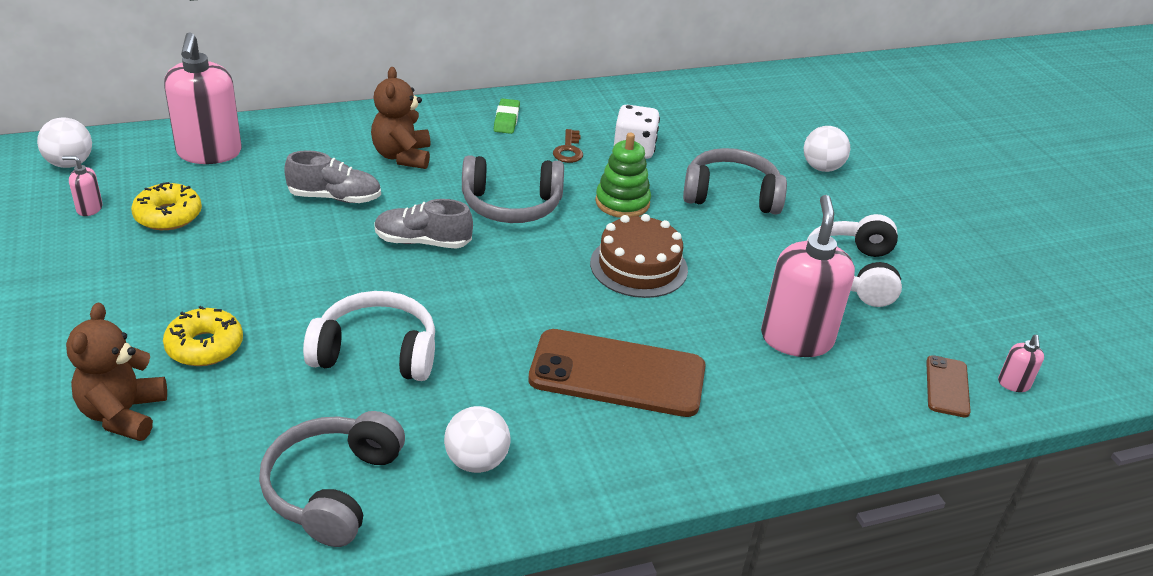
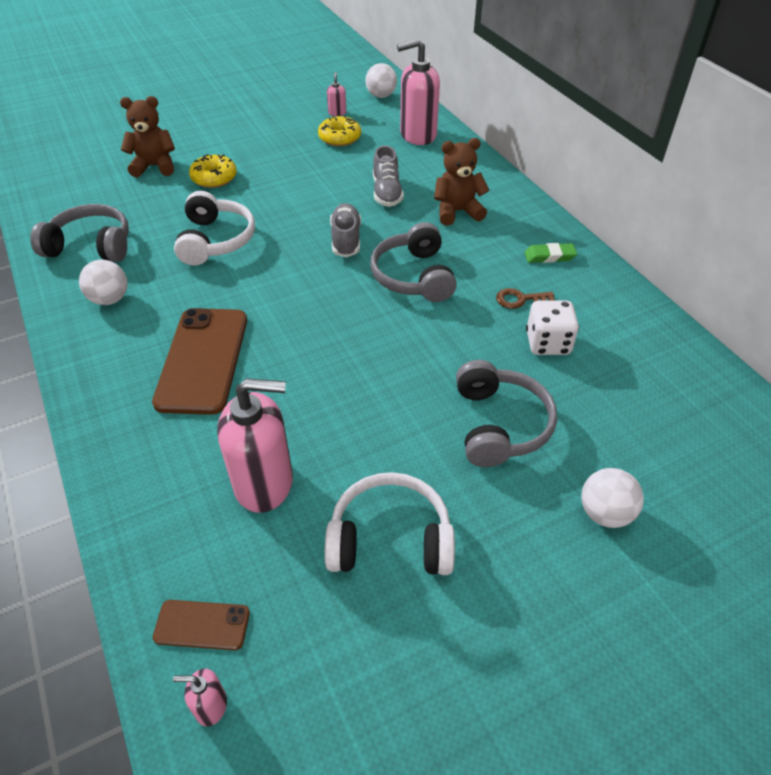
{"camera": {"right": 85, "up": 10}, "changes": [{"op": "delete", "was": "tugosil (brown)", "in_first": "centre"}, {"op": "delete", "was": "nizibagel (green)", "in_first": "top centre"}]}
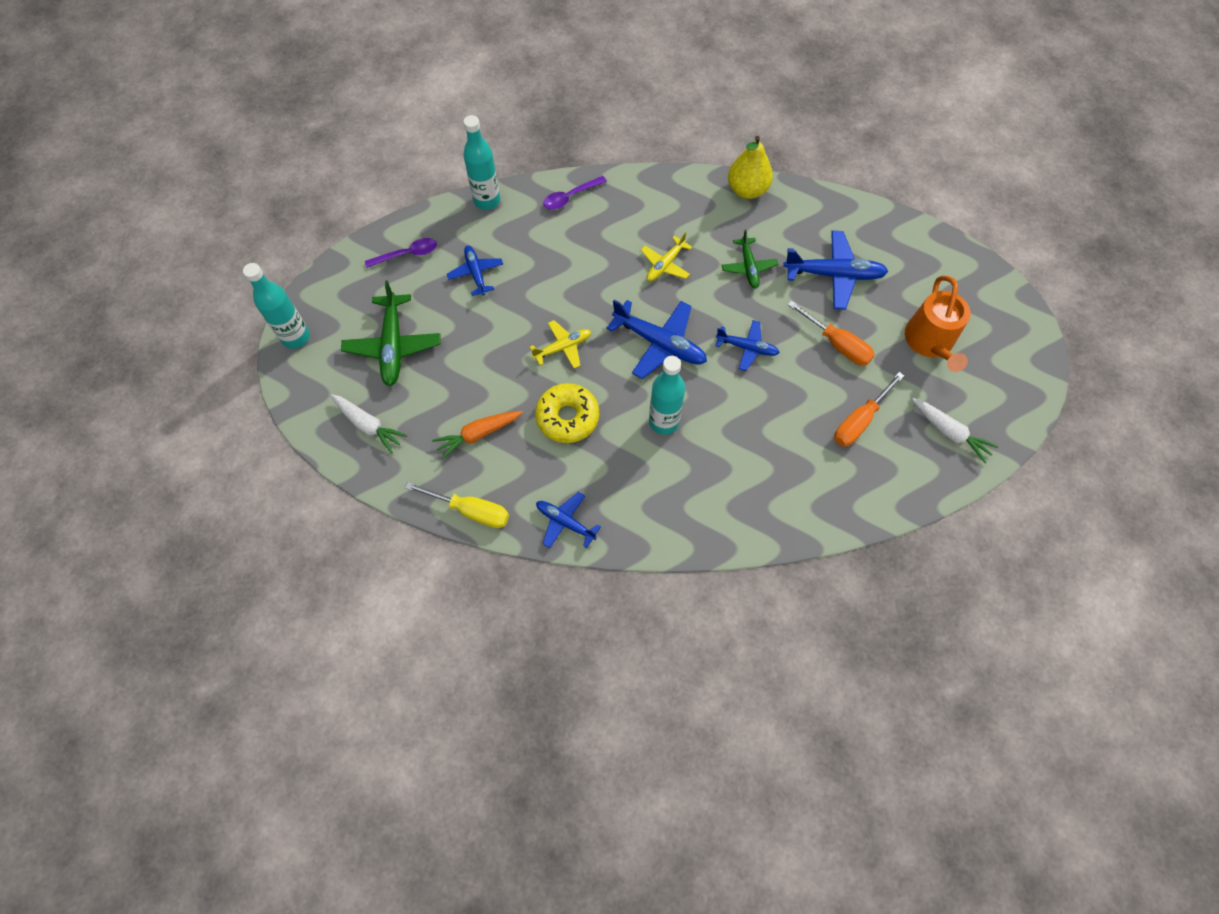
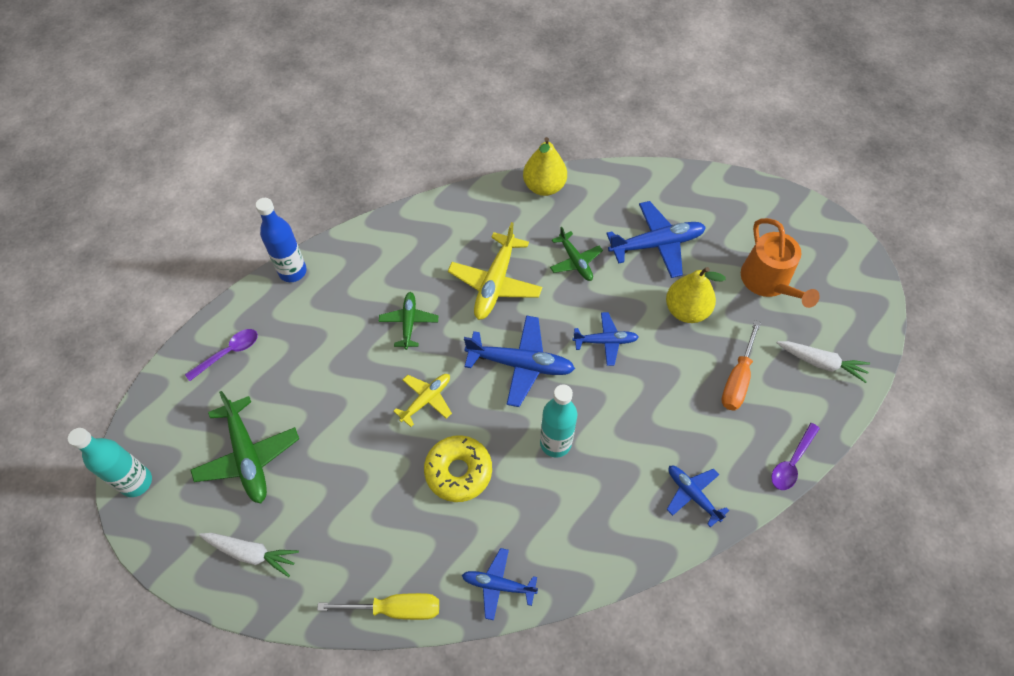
{"camera": {"right": -20, "up": -5}, "changes": [{"op": "recolor", "was": "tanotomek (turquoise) (2nd from left)", "now": "tanotomek (blue)", "in_first": "top centre", "in_second": "middle left"}, {"op": "insert", "now": "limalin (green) (2nd from left)", "in_second": "centre"}, {"op": "resize", "was": "limalin (yellow) (2nd from left)", "in_first": "top centre", "in_second": "centre", "ratio": 1.65}, {"op": "replace", "was": "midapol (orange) (1st from left)", "now": "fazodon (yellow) (2nd from left)", "in_first": "middle right", "in_second": "middle right"}, {"op": "move", "was": "limalin (blue) (1st from left in the first image)", "now": "limalin (blue) (5th from left)", "in_first": "top centre", "in_second": "bottom right"}, {"op": "move", "was": "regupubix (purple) (2nd from left)", "in_first": "top centre", "in_second": "bottom right"}, {"op": "delete", "was": "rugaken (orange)", "in_first": "centre"}]}
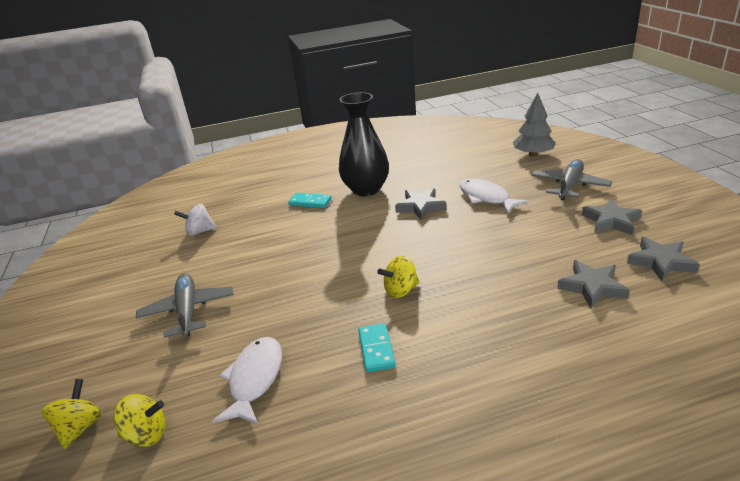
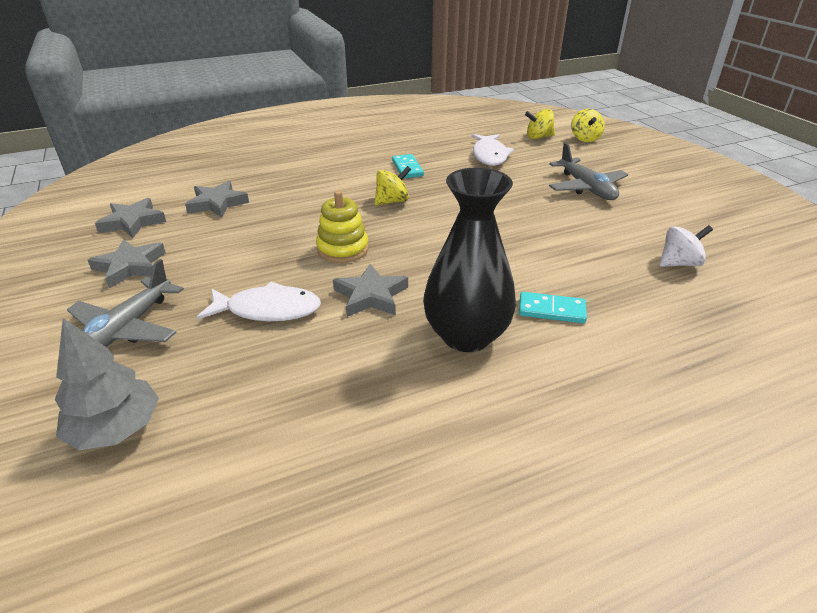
{"camera": {"right": 170, "up": 5}, "changes": [{"op": "rotate", "was": "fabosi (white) (2nd from left in the first image)", "in_first": "middle right", "in_second": "middle left", "clockwise": -45}, {"op": "insert", "now": "nizibagel (yellow)", "in_second": "centre"}]}
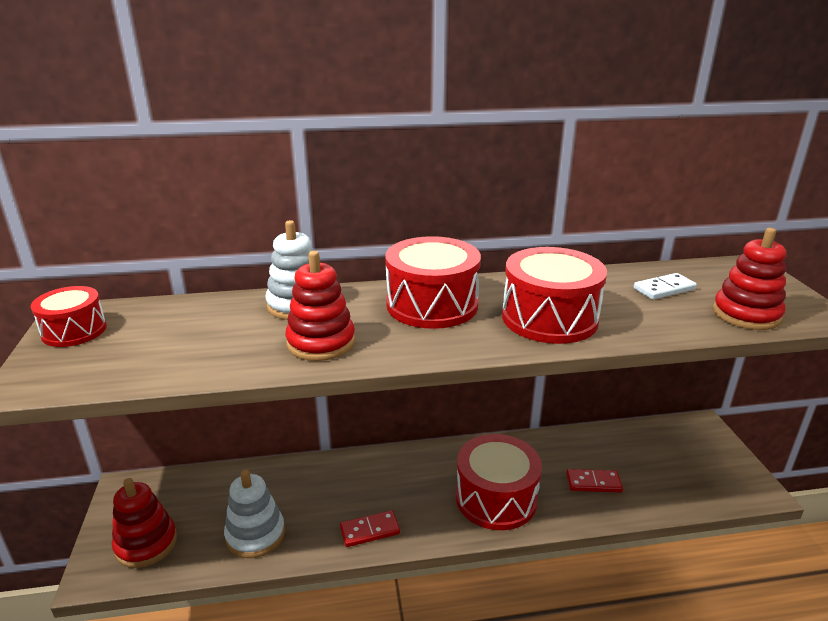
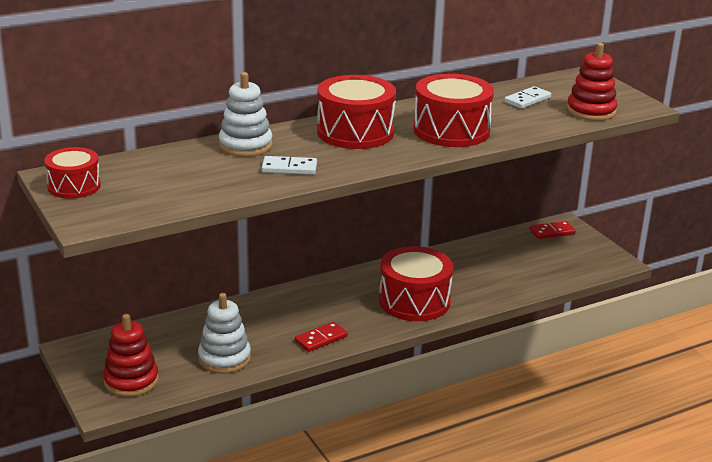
{"camera": {"right": -20, "up": 0}, "changes": [{"op": "replace", "was": "nizibagel (red) (2nd from left)", "now": "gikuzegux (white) (1st from left)", "in_first": "centre", "in_second": "centre"}, {"op": "move", "was": "gikuzegux (red) (2nd from left)", "in_first": "bottom right", "in_second": "middle right"}]}
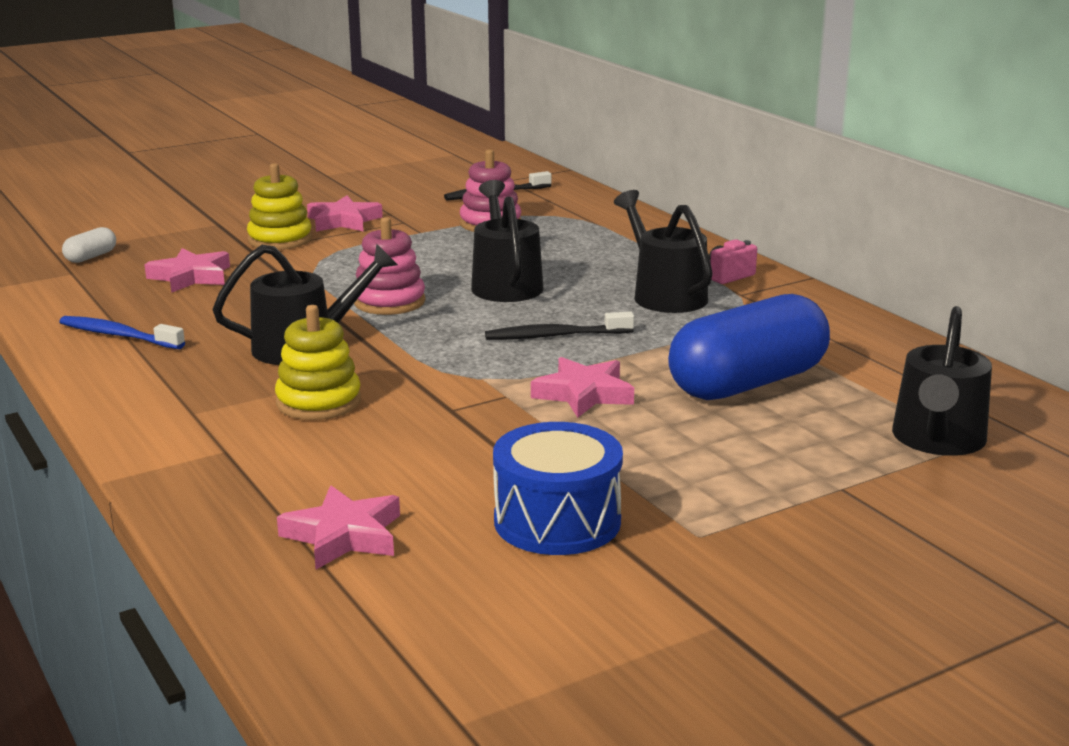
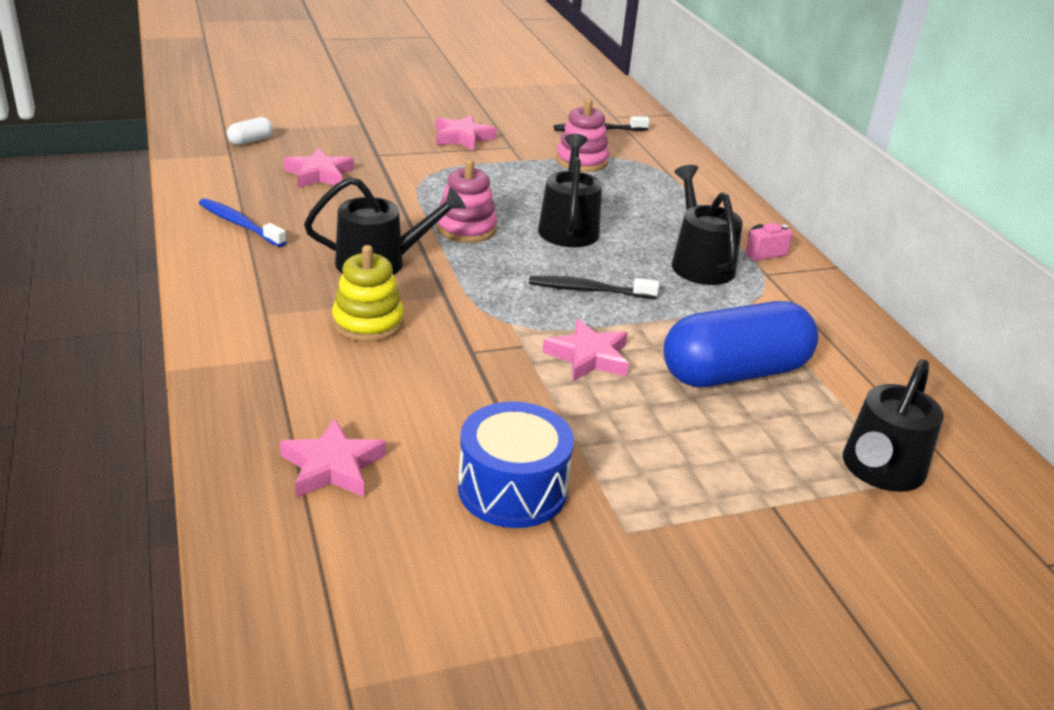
{"camera": {"right": 10, "up": 10}, "changes": [{"op": "delete", "was": "nizibagel (yellow) (1st from left)", "in_first": "top left"}]}
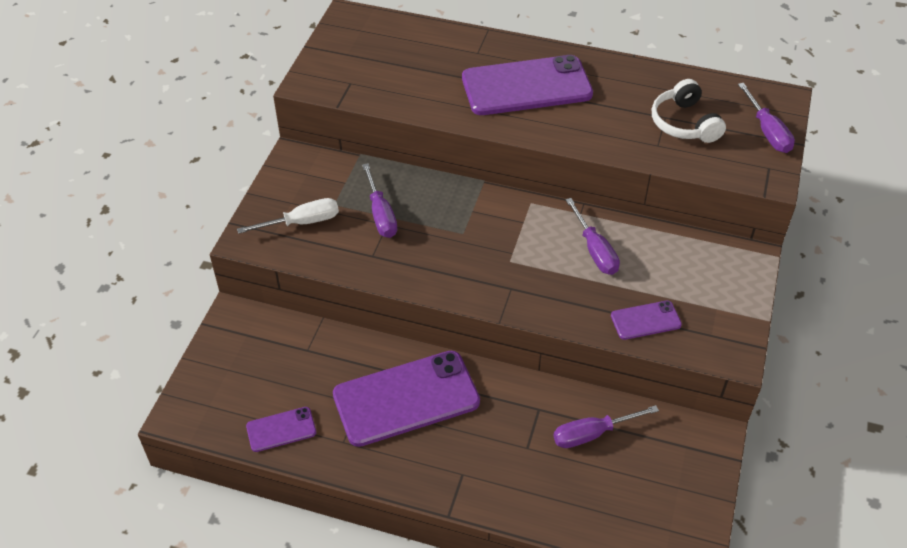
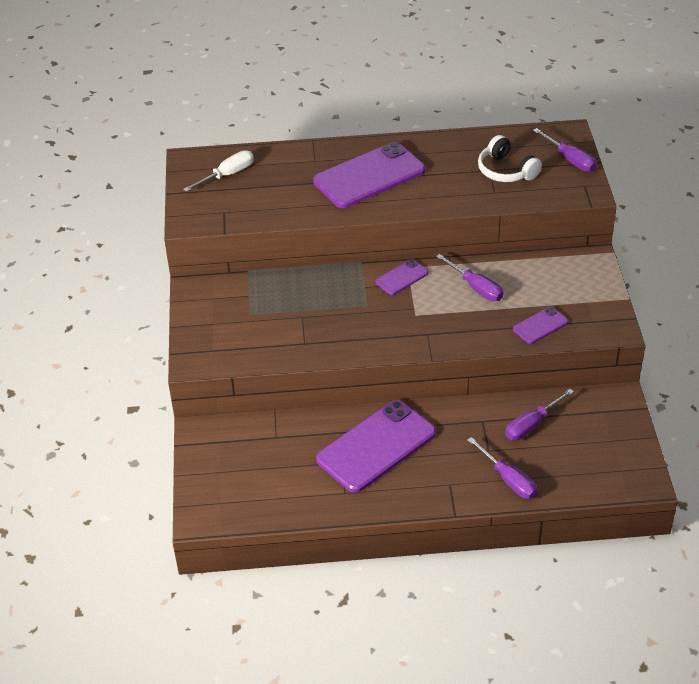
{"camera": {"right": -20, "up": -5}, "changes": [{"op": "move", "was": "midapol (white)", "in_first": "middle left", "in_second": "top left"}, {"op": "move", "was": "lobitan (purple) (1st from left in the first image)", "now": "lobitan (purple) (3rd from left)", "in_first": "bottom left", "in_second": "centre"}, {"op": "move", "was": "midapol (purple) (1st from left in the first image)", "now": "midapol (purple) (2nd from left)", "in_first": "centre", "in_second": "bottom right"}]}
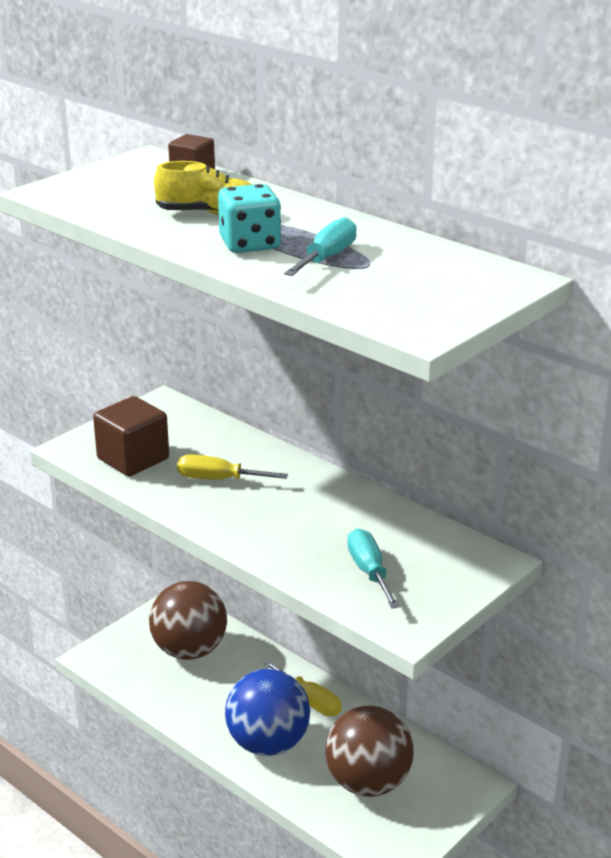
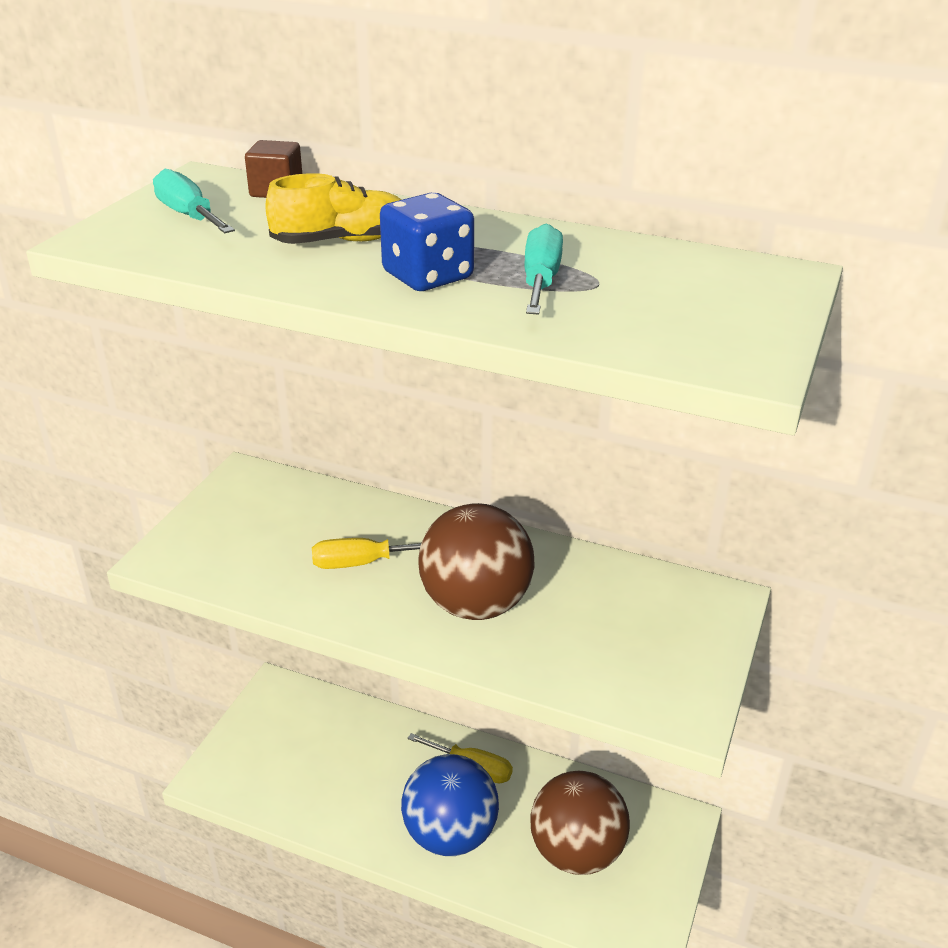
{"camera": {"right": -20, "up": 5}, "changes": [{"op": "move", "was": "midapol (turquoise) (2nd from left in the first image)", "now": "midapol (turquoise) (1st from left)", "in_first": "centre", "in_second": "top left"}, {"op": "recolor", "was": "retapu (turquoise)", "now": "retapu (blue)", "in_first": "top centre", "in_second": "top centre"}, {"op": "move", "was": "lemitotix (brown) (1st from left)", "in_first": "bottom left", "in_second": "centre"}, {"op": "delete", "was": "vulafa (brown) (1st from left)", "in_first": "middle left"}]}
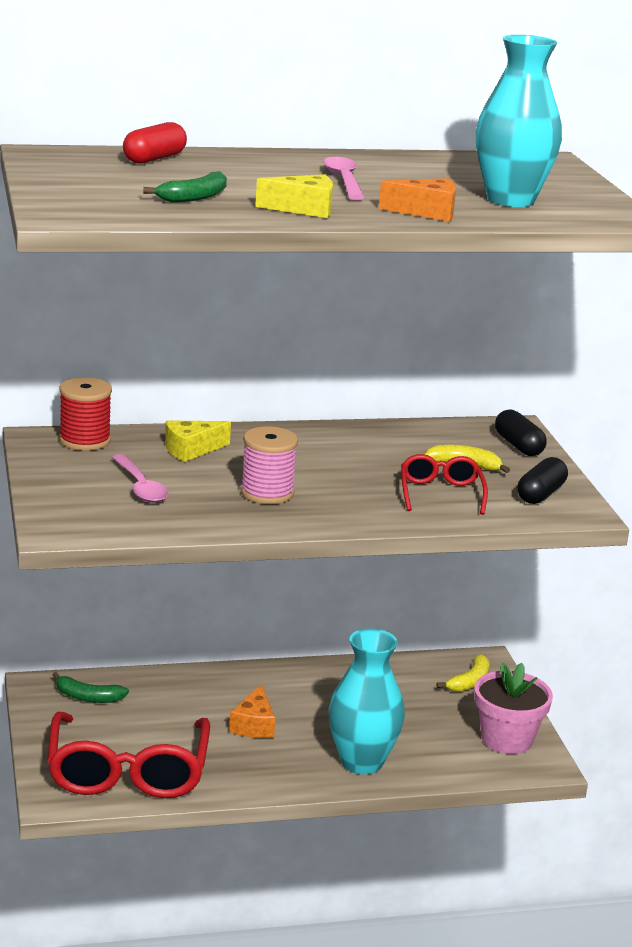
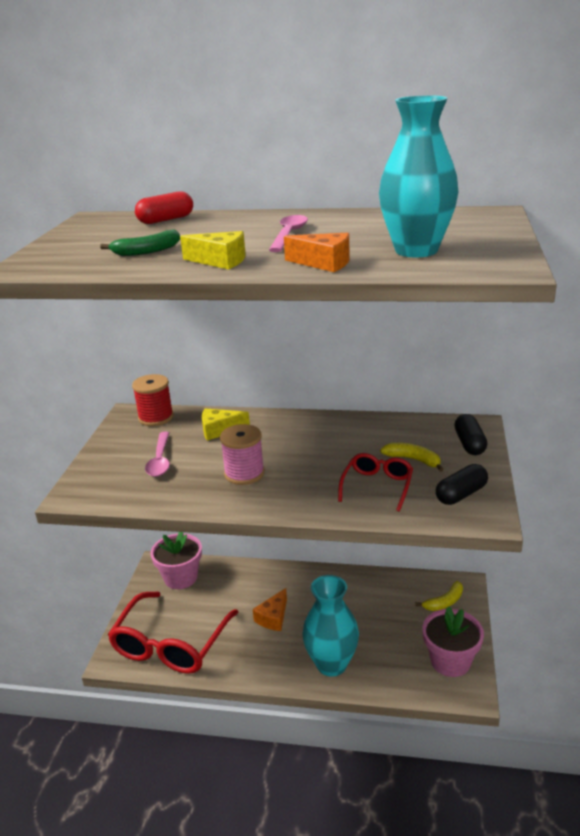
{"camera": {"right": 25, "up": 5}, "changes": [{"op": "replace", "was": "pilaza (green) (1st from left)", "now": "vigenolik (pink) (1st from left)", "in_first": "bottom left", "in_second": "bottom left"}]}
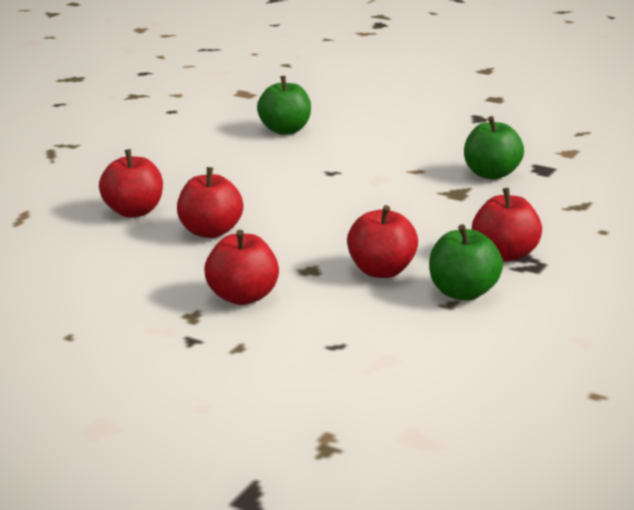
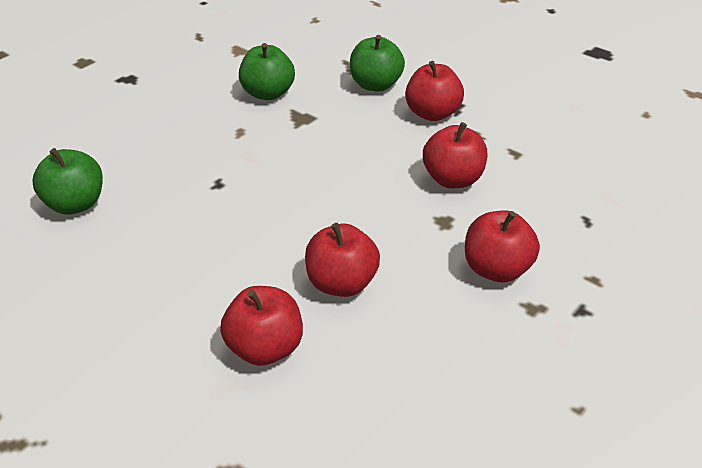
{"camera": {"right": -80, "up": 15}, "changes": [{"op": "move", "was": "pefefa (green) (2nd from left in the first image)", "now": "pefefa (green) (3rd from left)", "in_first": "middle right", "in_second": "top centre"}]}
